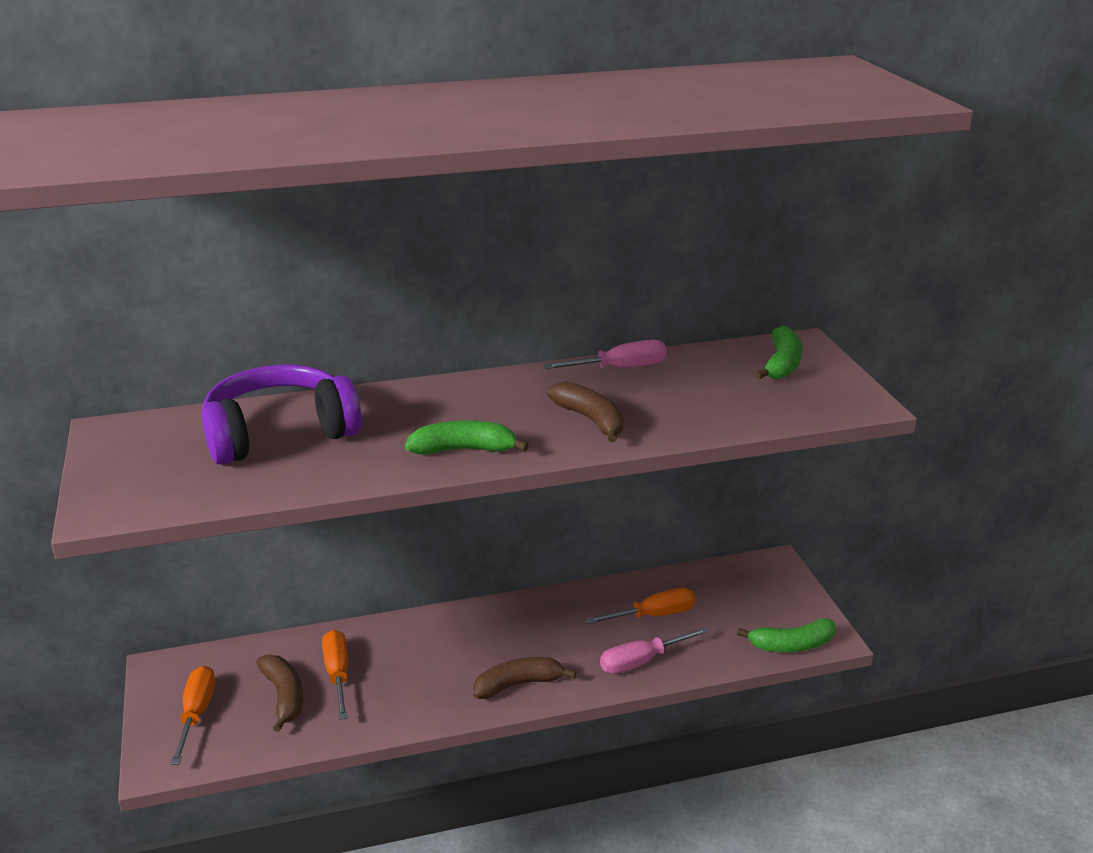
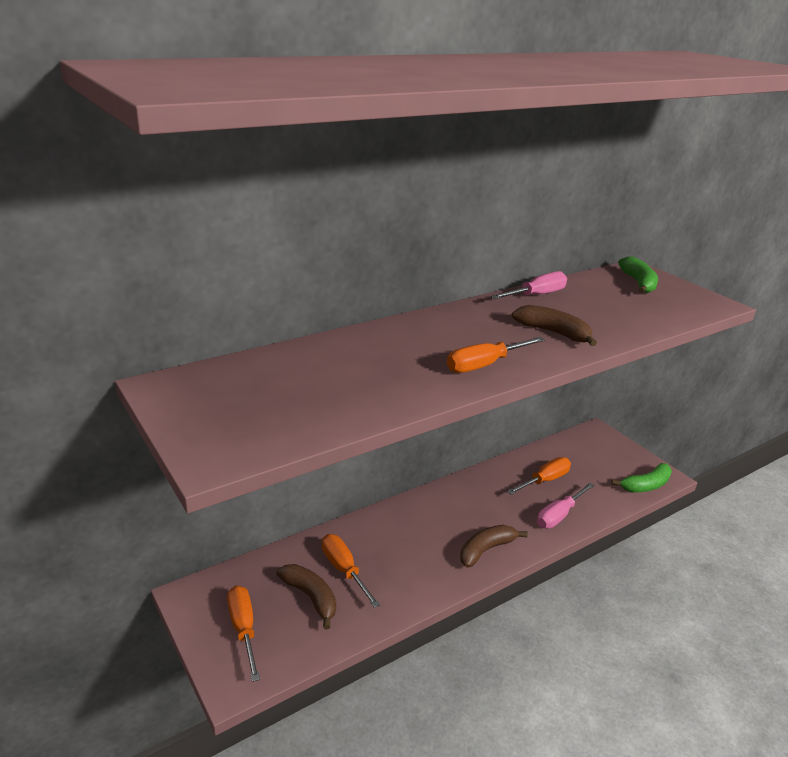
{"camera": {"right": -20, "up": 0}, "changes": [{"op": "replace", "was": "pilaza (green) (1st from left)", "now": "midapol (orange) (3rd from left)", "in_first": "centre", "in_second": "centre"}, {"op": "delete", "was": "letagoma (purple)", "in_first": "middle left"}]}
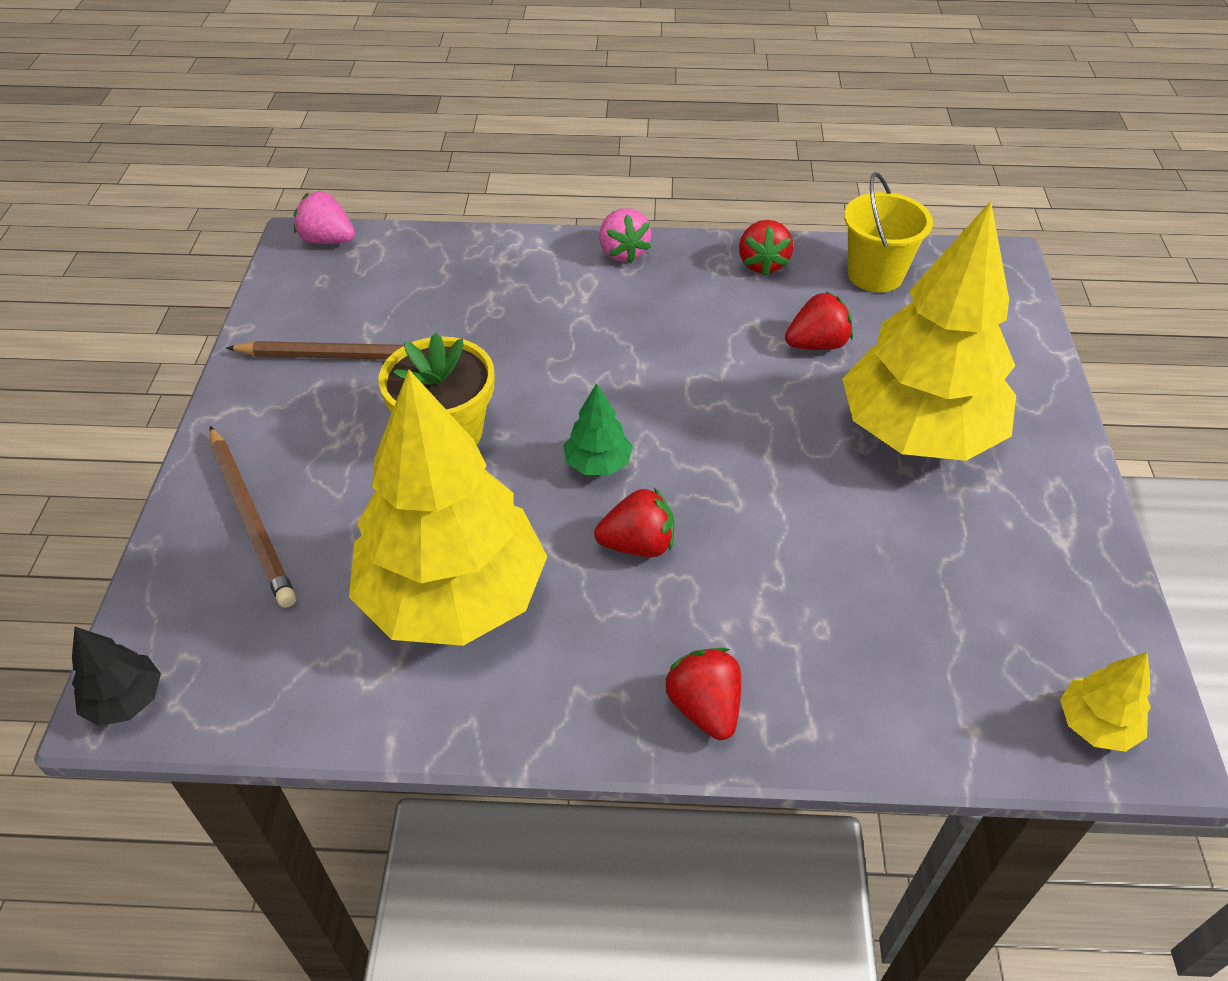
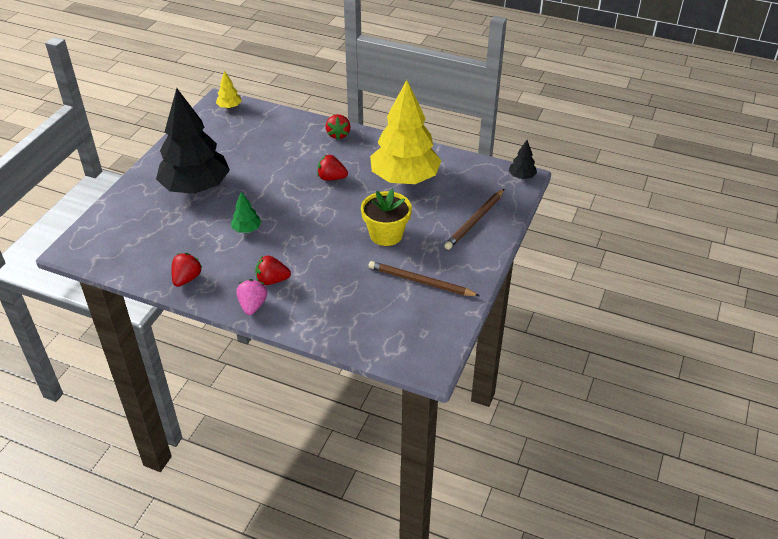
{"camera": {"right": -160, "up": -5}, "changes": [{"op": "recolor", "was": "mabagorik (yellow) (2nd from left)", "now": "mabagorik (black) (1st from left)", "in_first": "middle right", "in_second": "top left"}, {"op": "move", "was": "mabagorik (green)", "in_first": "centre", "in_second": "middle left"}, {"op": "move", "was": "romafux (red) (4th from left in the first image)", "now": "romafux (red) (2nd from left)", "in_first": "top right", "in_second": "centre"}, {"op": "rotate", "was": "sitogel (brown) (1st from left in the first image)", "in_first": "middle left", "in_second": "centre", "clockwise": -135}, {"op": "delete", "was": "romafux (pink) (1st from left)", "in_first": "top left"}, {"op": "delete", "was": "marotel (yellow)", "in_first": "top right"}]}
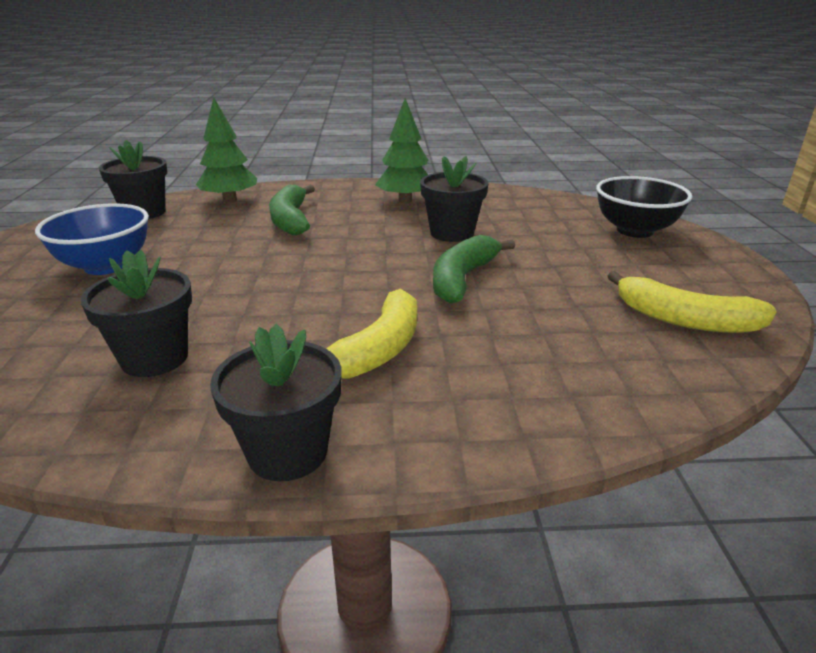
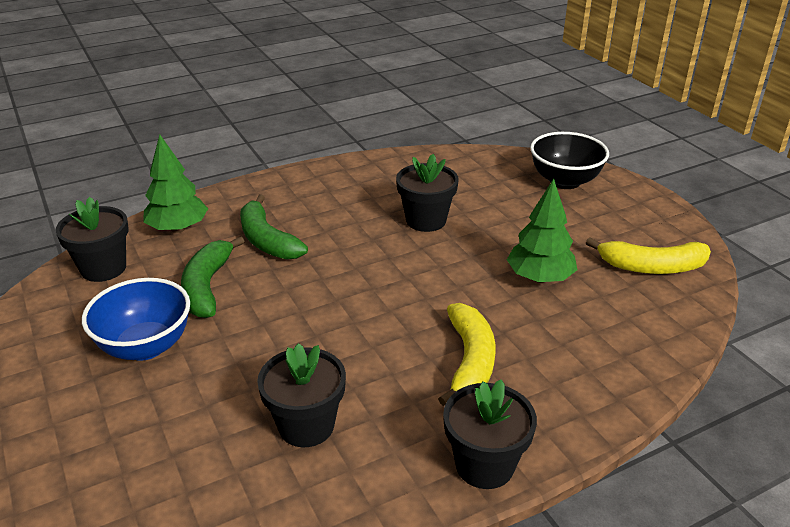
{"camera": {"right": -25, "up": 5}, "changes": [{"op": "move", "was": "pilaza (green) (2nd from left in the first image)", "now": "pilaza (green) (1st from left)", "in_first": "centre", "in_second": "middle left"}, {"op": "move", "was": "mabagorik (green) (2nd from left)", "in_first": "top centre", "in_second": "middle right"}]}
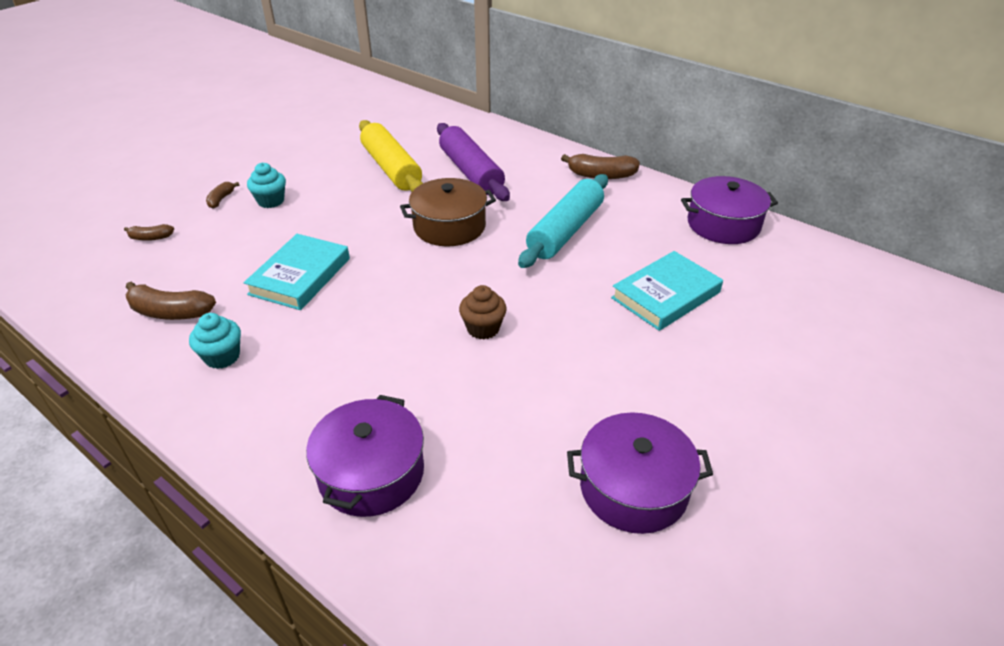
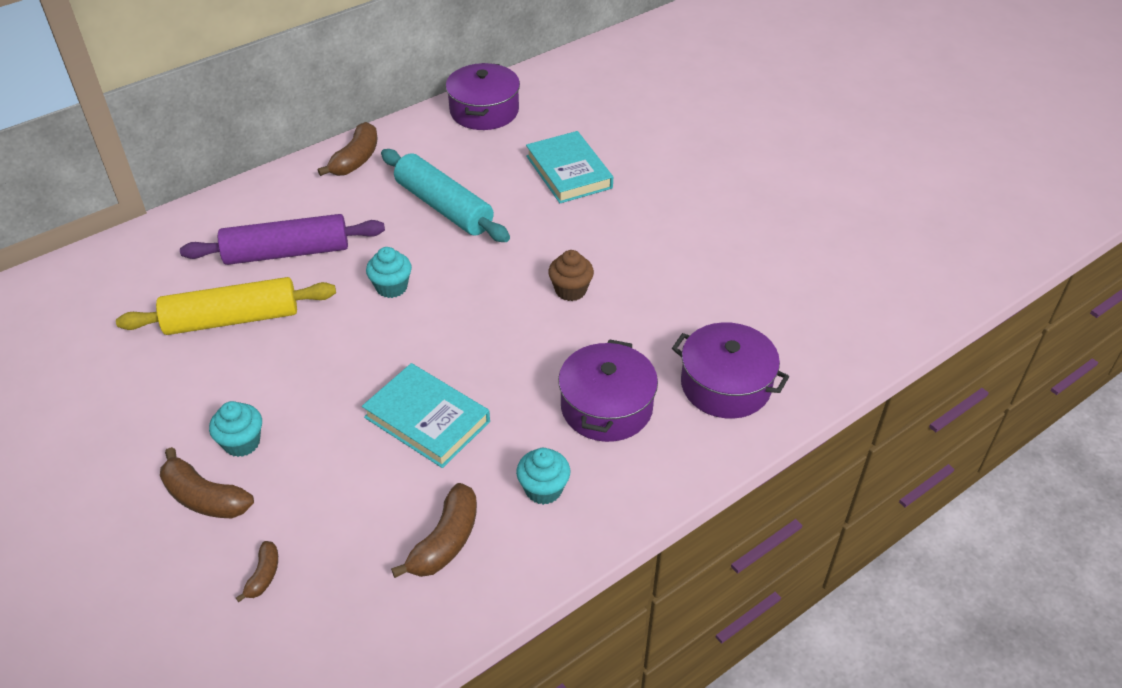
{"camera": {"right": -75, "up": 5}, "changes": [{"op": "resize", "was": "pilaza (brown) (3rd from left in the first image)", "in_first": "top left", "in_second": "bottom left", "ratio": 1.79}, {"op": "replace", "was": "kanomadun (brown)", "now": "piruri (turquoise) (2nd from left)", "in_first": "top centre", "in_second": "centre"}, {"op": "move", "was": "kanomadun (purple) (2nd from left)", "in_first": "bottom centre", "in_second": "centre"}]}
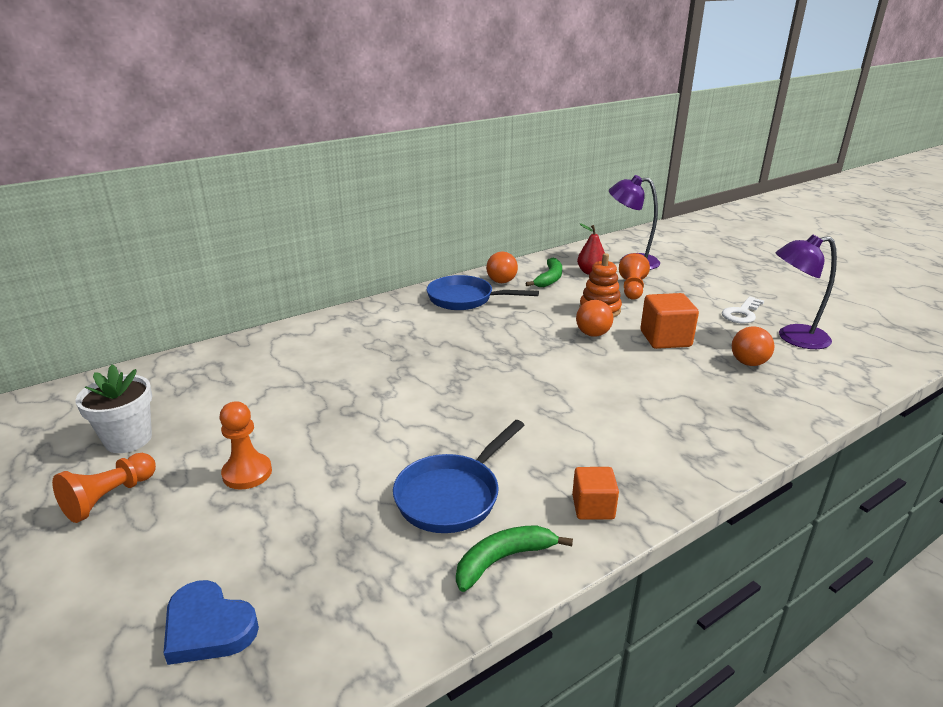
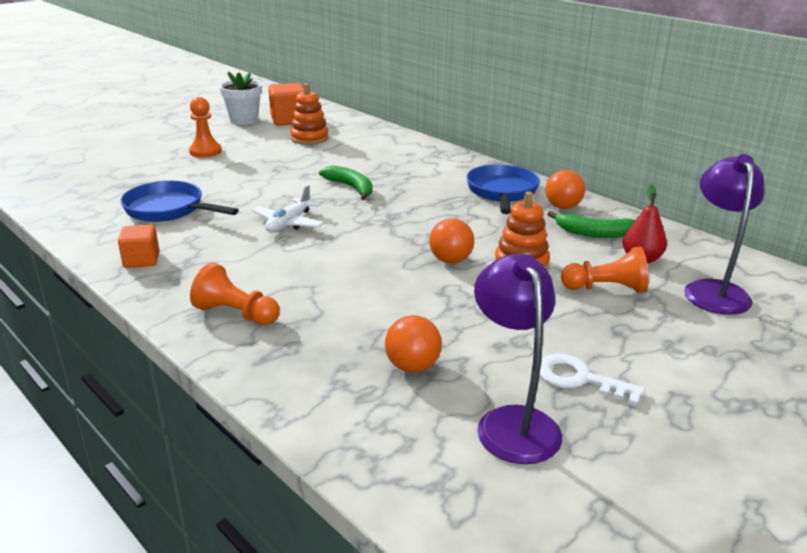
{"camera": {"right": 80, "up": 0}, "changes": [{"op": "move", "was": "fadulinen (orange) (1st from left in the first image)", "now": "fadulinen (orange) (2nd from left)", "in_first": "bottom left", "in_second": "middle left"}, {"op": "insert", "now": "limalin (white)", "in_second": "centre"}, {"op": "move", "was": "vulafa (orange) (2nd from left)", "in_first": "middle right", "in_second": "top centre"}, {"op": "insert", "now": "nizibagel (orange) (1st from left)", "in_second": "top centre"}, {"op": "move", "was": "pilaza (green) (1st from left)", "in_first": "bottom centre", "in_second": "top centre"}, {"op": "delete", "was": "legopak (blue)", "in_first": "bottom left"}]}
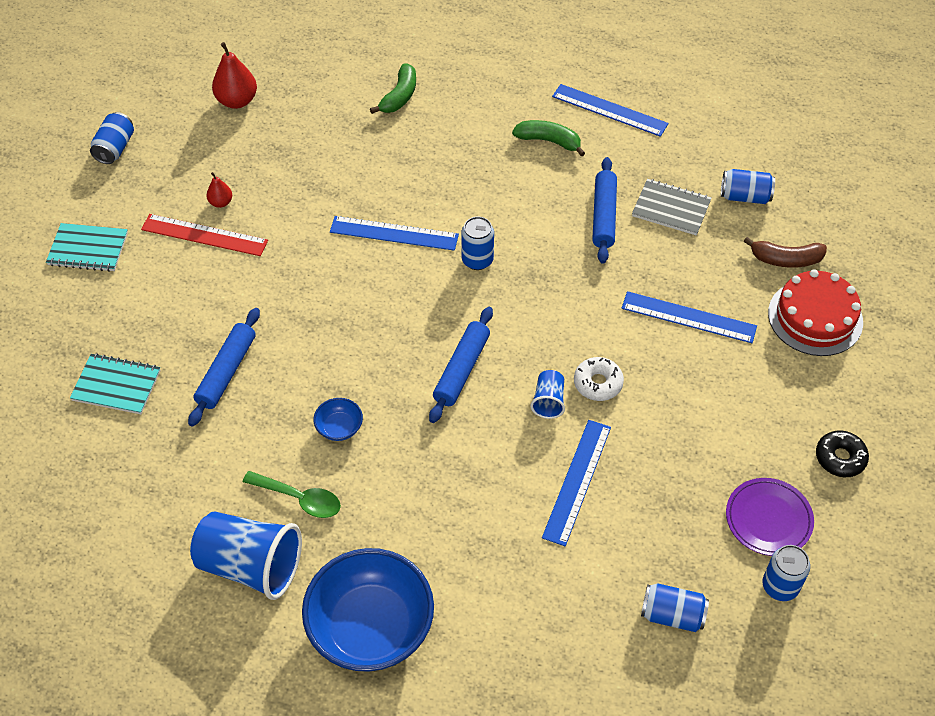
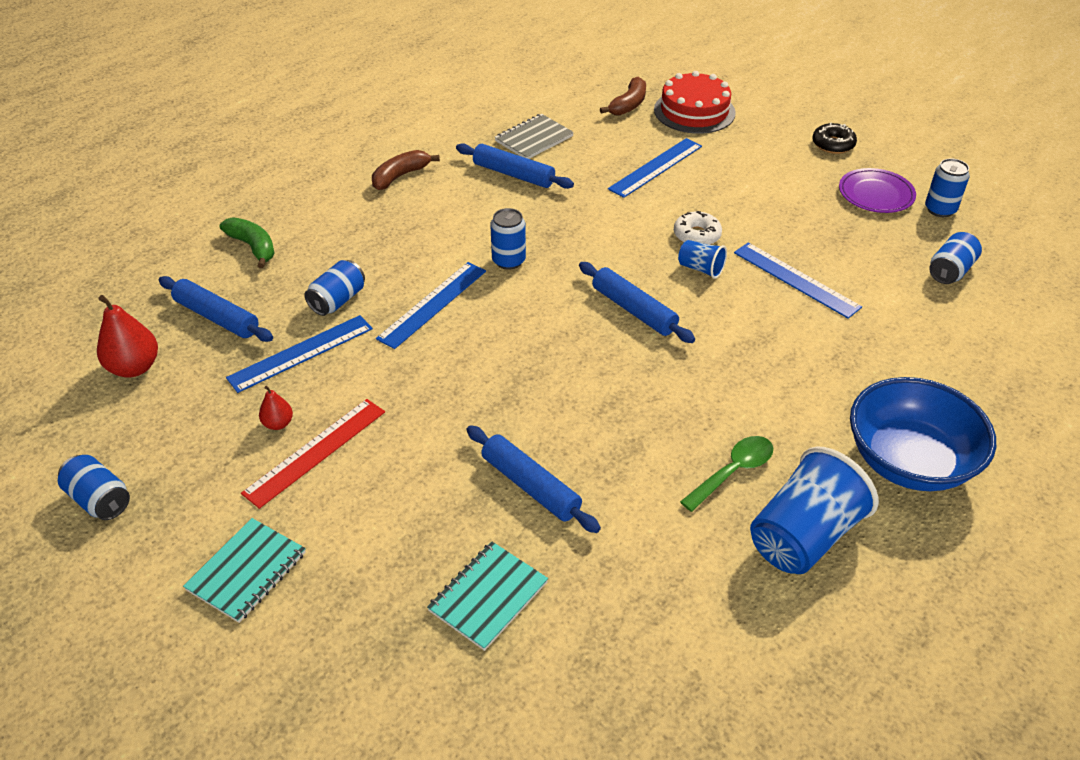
{"camera": {"right": -65, "up": -10}, "changes": [{"op": "insert", "now": "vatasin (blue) (1st from left)", "in_second": "middle left"}, {"op": "move", "was": "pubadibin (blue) (3rd from left in the first image)", "now": "pubadibin (blue) (1st from left)", "in_first": "top centre", "in_second": "middle left"}, {"op": "move", "was": "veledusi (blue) (4th from left in the first image)", "now": "veledusi (blue) (2nd from left)", "in_first": "top right", "in_second": "middle left"}, {"op": "recolor", "was": "pilaza (green) (2nd from left)", "now": "pilaza (brown) (1st from left)", "in_first": "top centre", "in_second": "top centre"}, {"op": "delete", "was": "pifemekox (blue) (1st from left)", "in_first": "centre"}]}
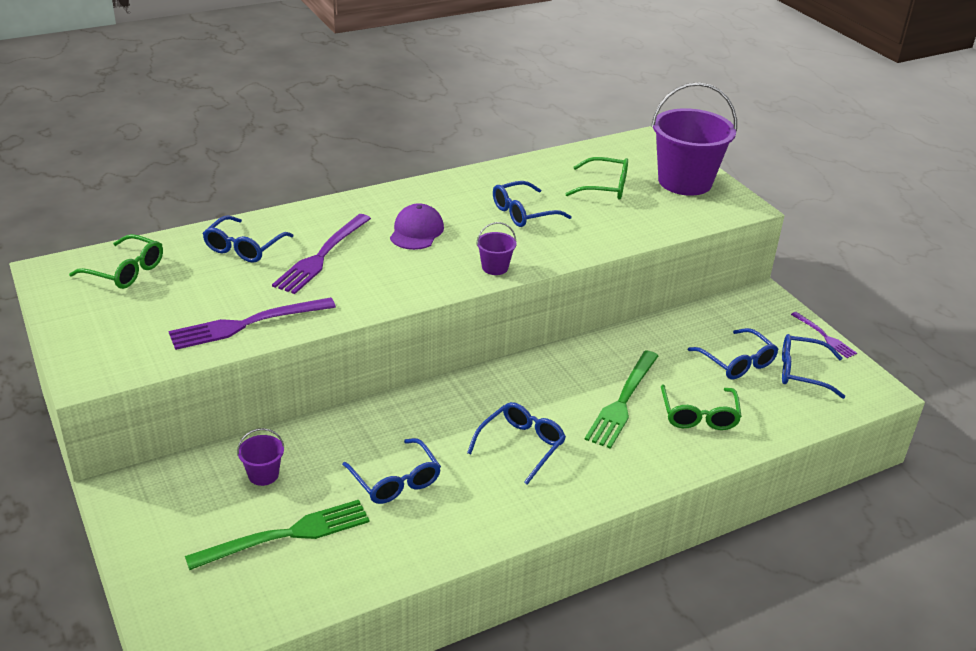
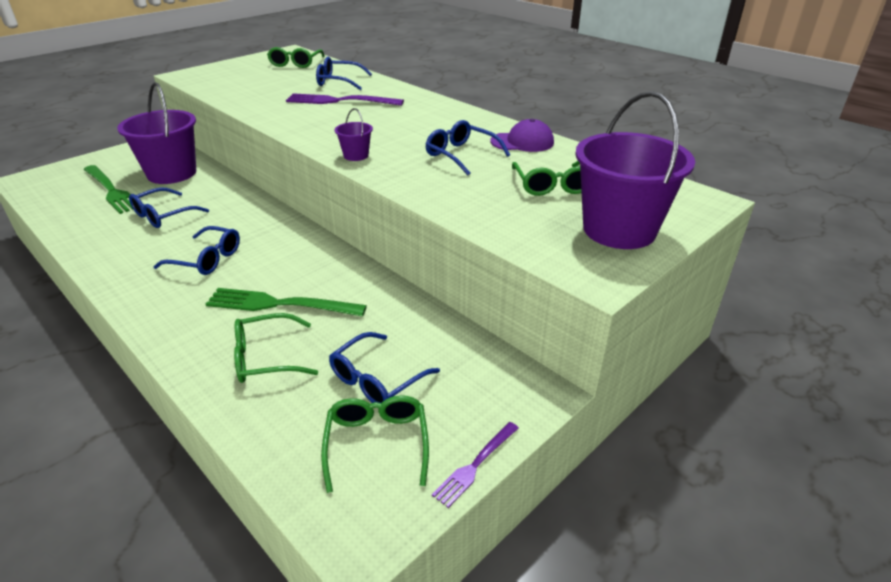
{"camera": {"right": 75, "up": 0}, "changes": [{"op": "resize", "was": "marotel (purple) (1st from left)", "in_first": "bottom left", "in_second": "top left", "ratio": 2.33}, {"op": "recolor", "was": "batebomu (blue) (6th from left)", "now": "batebomu (green) (3rd from left)", "in_first": "middle right", "in_second": "bottom centre"}, {"op": "move", "was": "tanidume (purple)", "in_first": "centre", "in_second": "top centre"}, {"op": "delete", "was": "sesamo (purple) (1st from left)", "in_first": "middle left"}]}
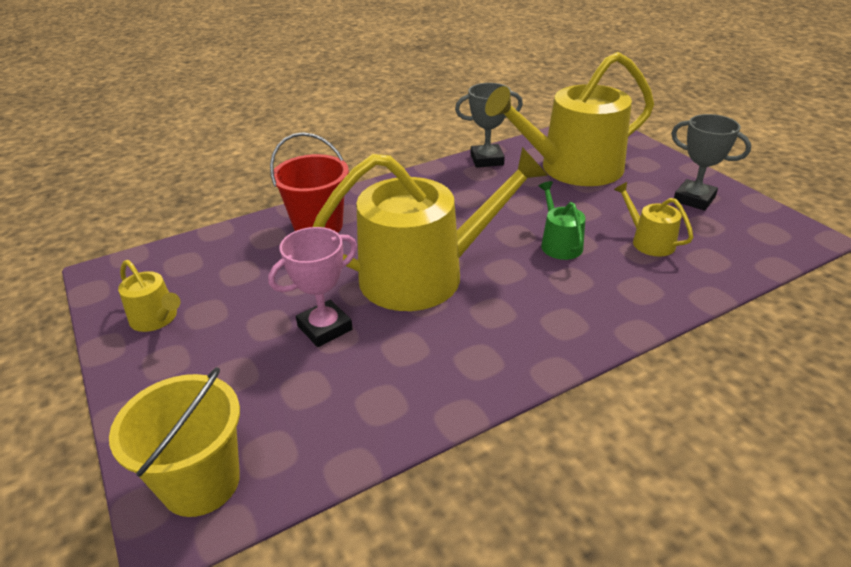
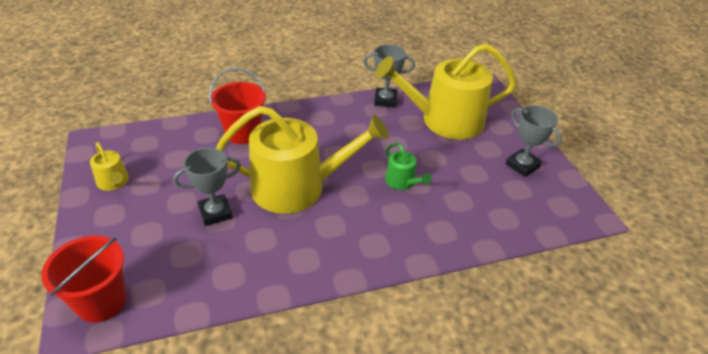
{"camera": {"right": 10, "up": 5}, "changes": [{"op": "recolor", "was": "marotel (yellow)", "now": "marotel (red) (1st from left)", "in_first": "bottom left", "in_second": "bottom left"}, {"op": "recolor", "was": "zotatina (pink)", "now": "zotatina (grey) (1st from left)", "in_first": "centre", "in_second": "middle left"}, {"op": "rotate", "was": "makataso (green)", "in_first": "centre", "in_second": "centre", "clockwise": 150}, {"op": "delete", "was": "makataso (yellow) (4th from left)", "in_first": "middle right"}]}
